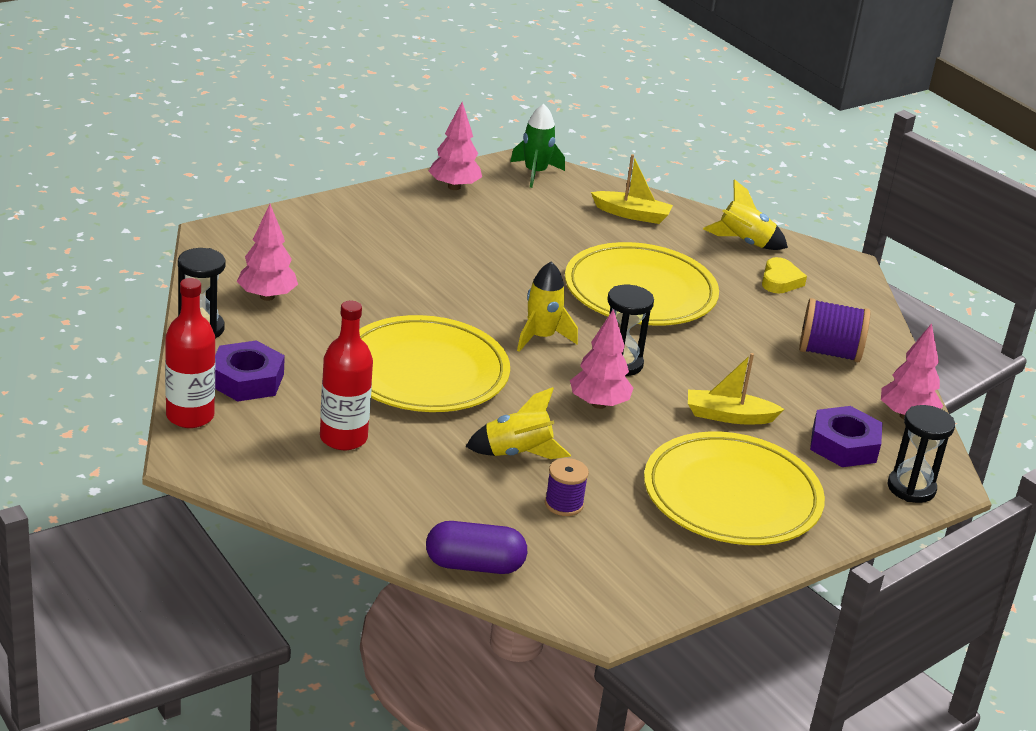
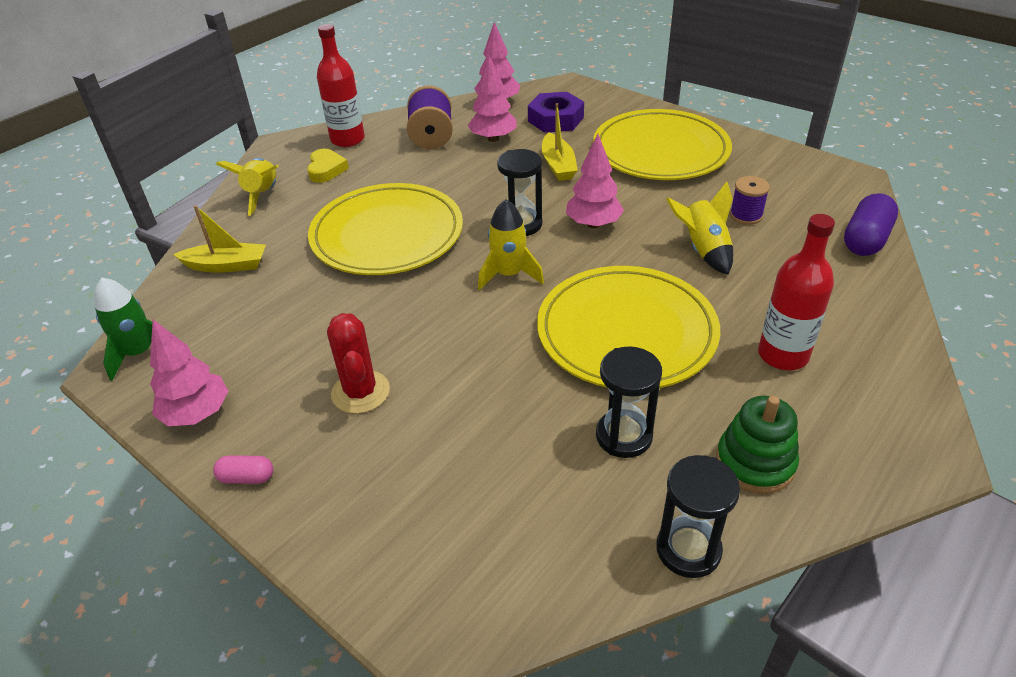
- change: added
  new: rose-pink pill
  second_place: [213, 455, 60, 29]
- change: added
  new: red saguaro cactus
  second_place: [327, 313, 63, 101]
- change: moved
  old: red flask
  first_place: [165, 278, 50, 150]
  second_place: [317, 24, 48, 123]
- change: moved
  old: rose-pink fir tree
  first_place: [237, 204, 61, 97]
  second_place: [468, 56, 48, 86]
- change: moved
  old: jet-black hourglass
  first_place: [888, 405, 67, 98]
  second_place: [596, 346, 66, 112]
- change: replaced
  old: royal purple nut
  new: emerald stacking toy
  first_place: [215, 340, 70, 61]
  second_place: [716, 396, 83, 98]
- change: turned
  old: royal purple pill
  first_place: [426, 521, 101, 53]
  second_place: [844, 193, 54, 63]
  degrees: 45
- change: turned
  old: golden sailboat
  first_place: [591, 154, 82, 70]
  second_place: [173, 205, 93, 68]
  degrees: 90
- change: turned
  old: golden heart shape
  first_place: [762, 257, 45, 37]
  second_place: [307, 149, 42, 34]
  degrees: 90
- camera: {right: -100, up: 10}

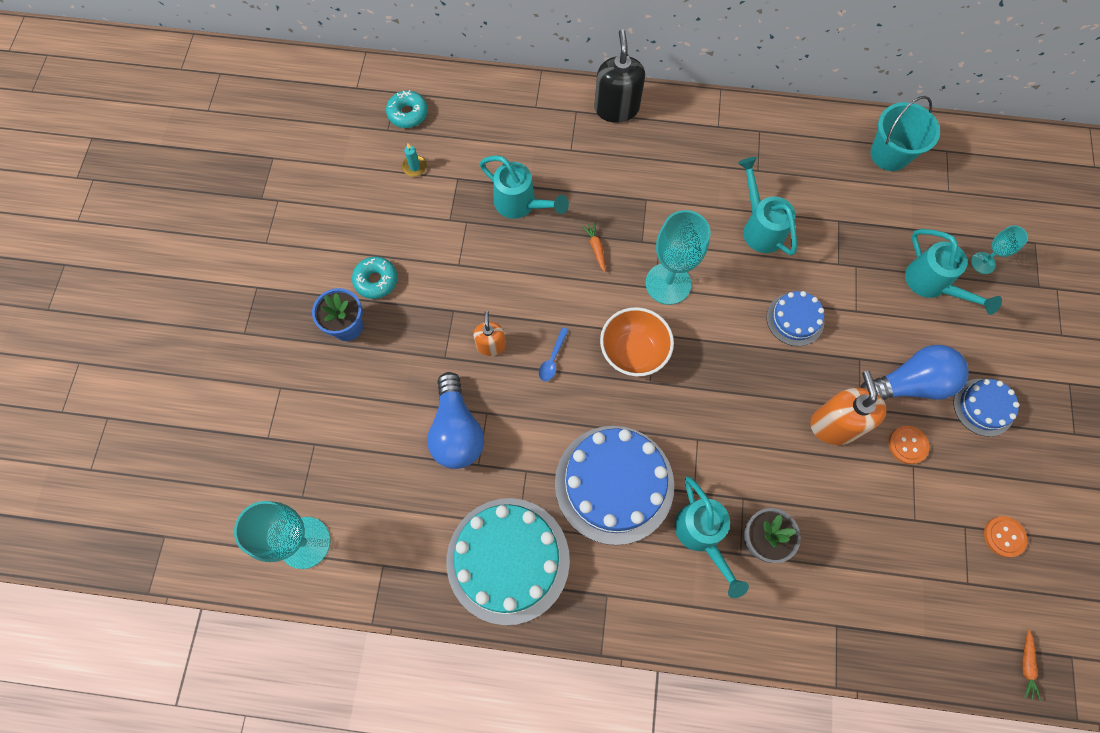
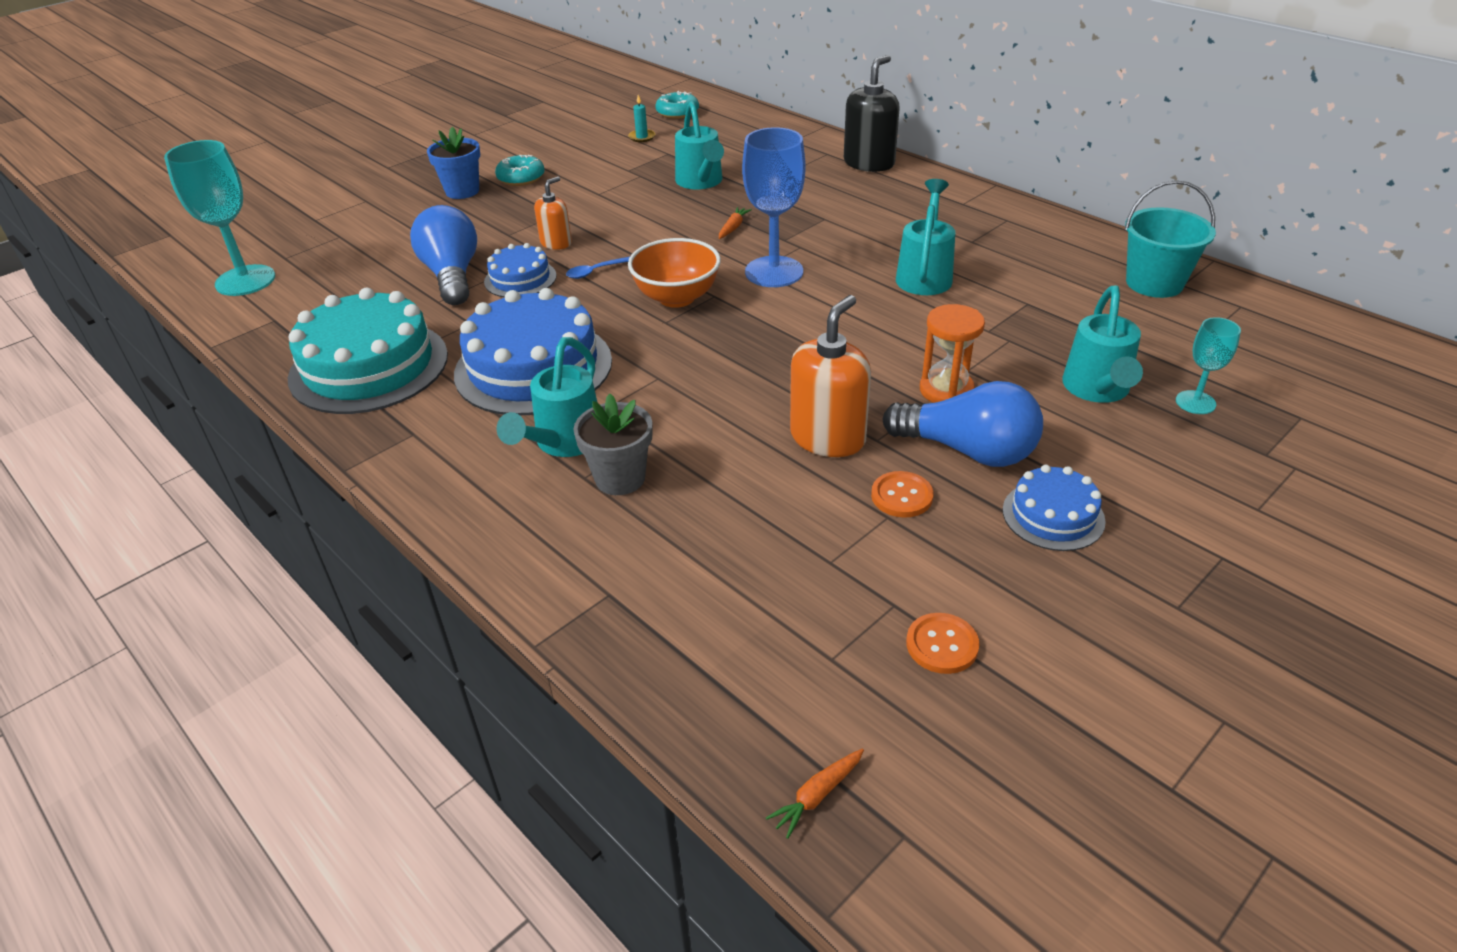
- change: added
  new: bright orange hourglass
  second_place: [920, 304, 65, 99]
- change: moved
  old: blue gateau
  first_place: [766, 291, 58, 55]
  second_place: [484, 243, 73, 54]
- change: recoloured
  old: turquoise goblet
  new: blue goblet
  first_place: [646, 210, 64, 95]
  second_place: [742, 127, 63, 160]
- change: turned
  old: blue bulb
  first_place: [427, 372, 57, 97]
  second_place: [410, 205, 67, 100]
  degrees: 135
- camera: {right: 40, up: -30}

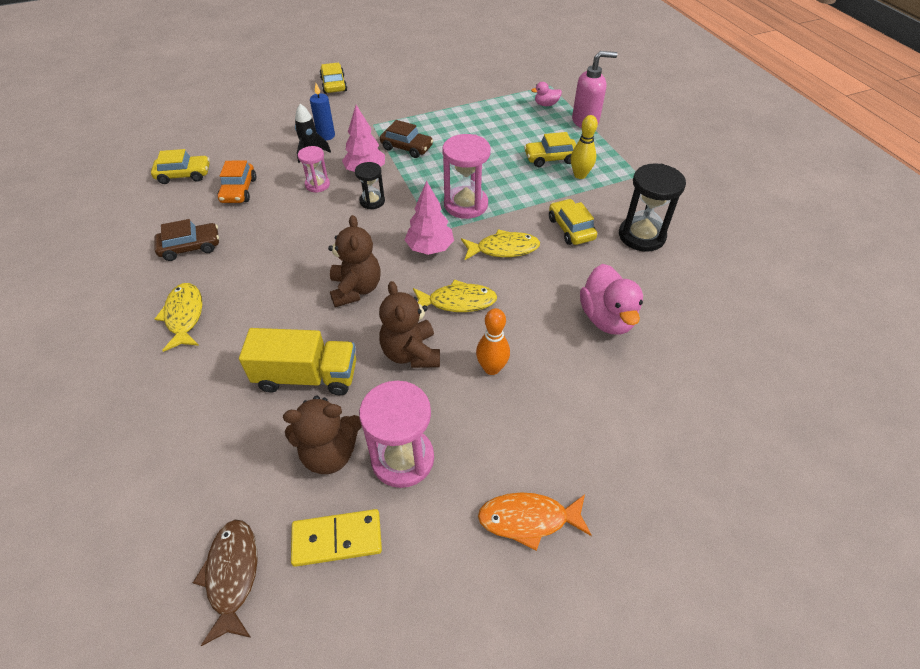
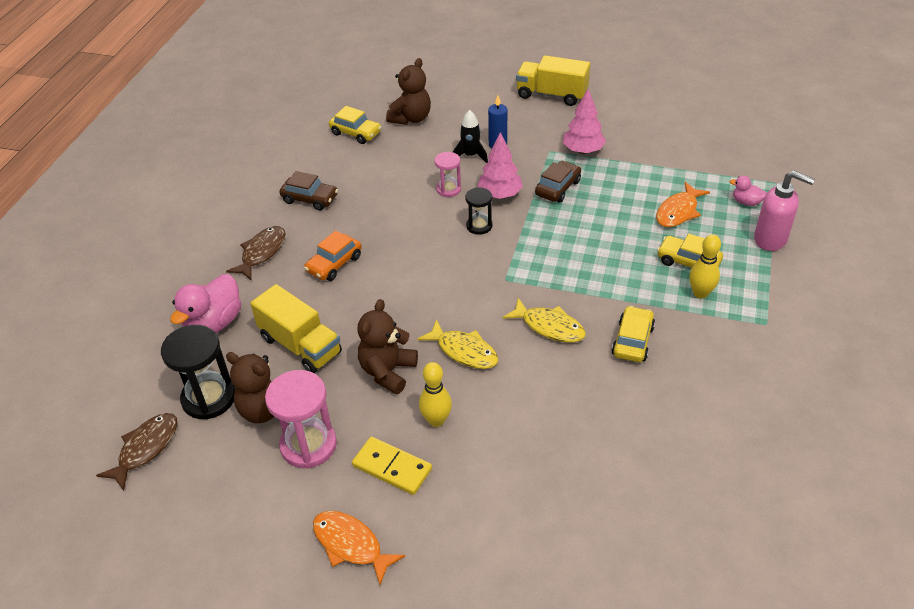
- change: removed
  old: rose-pink hourglass
  first_place: [442, 134, 49, 85]
- change: added
  new: bright orange fish figure
  second_place: [656, 182, 54, 45]
- change: moved
  old: bright orange toy car
  first_place: [217, 161, 39, 42]
  second_place: [304, 231, 58, 50]
- change: moved
  old: golden domino piece
  first_place: [291, 509, 91, 58]
  second_place: [352, 437, 80, 58]
- change: moved
  old: dark brown stuffed bear
  first_place: [328, 215, 53, 92]
  second_place: [386, 58, 45, 67]
- change: moved
  old: rose-pink fir tree
  first_place: [405, 181, 49, 74]
  second_place: [563, 89, 43, 65]
- change: moved
  old: rose-pink toy duck
  first_place: [580, 264, 63, 71]
  second_place: [170, 274, 71, 59]
- change: moved
  old: jet-black hourglass
  first_place: [619, 163, 67, 89]
  second_place: [161, 325, 74, 95]
- change: replaced
  old: golden toy car
  new: golden toy truck
  first_place: [320, 62, 27, 32]
  second_place: [516, 55, 74, 51]
- change: recoloured
  old: golden fish figure
  new: dark brown fish figure
  first_place: [155, 283, 47, 69]
  second_place: [226, 226, 59, 54]
- change: recoloured
  old: bright orange skittle
  new: golden skittle
  first_place: [476, 308, 34, 67]
  second_place: [419, 362, 33, 65]
- change: turned
  old: dark brown toy car
  first_place: [380, 120, 54, 38]
  second_place: [535, 161, 46, 42]
  degrees: -120
- camera: {right: 40, up: -5}

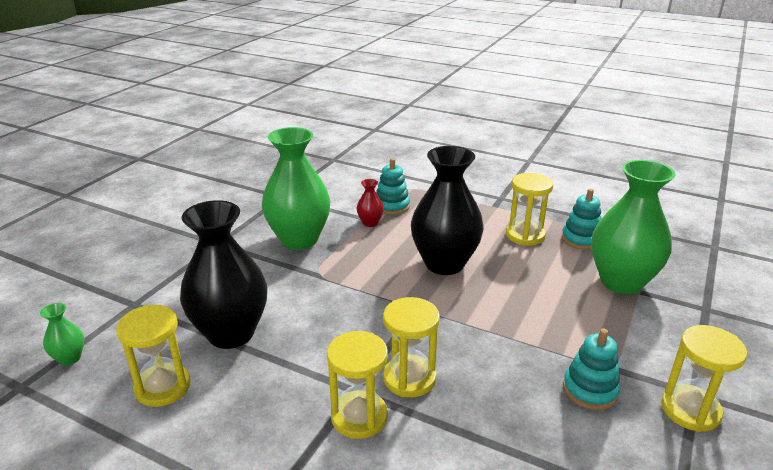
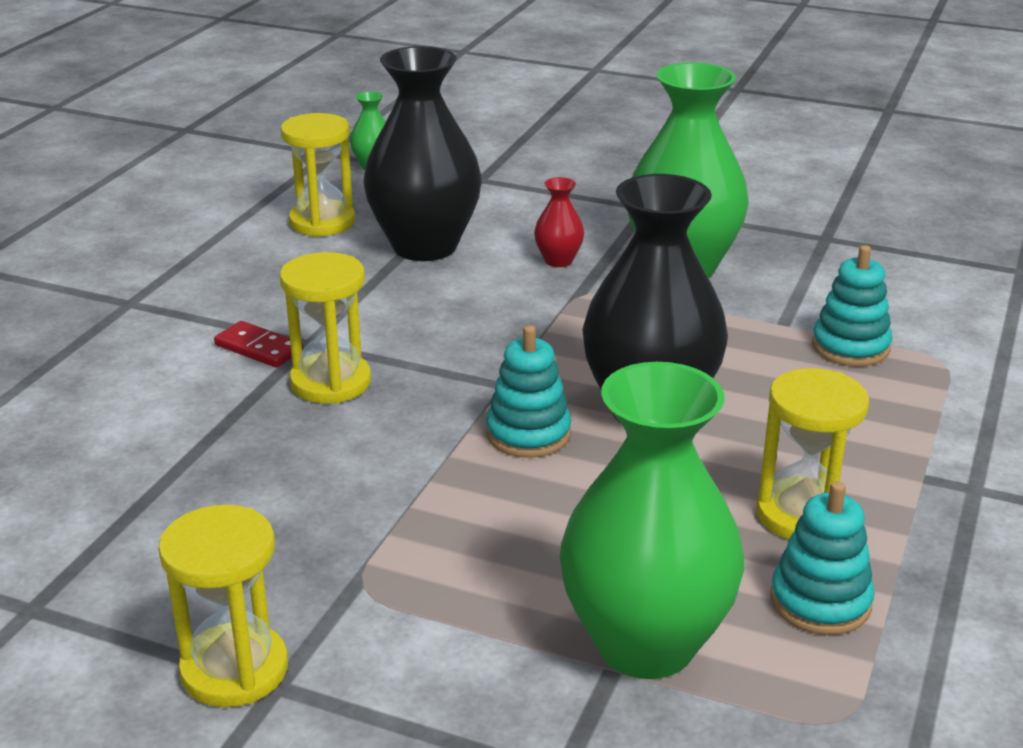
- change: moved
  old: red vase
  first_place: [357, 179, 27, 48]
  second_place: [534, 177, 50, 90]
- change: moved
  old: turquoise stacking toy
  first_place: [563, 328, 58, 82]
  second_place: [486, 325, 85, 133]
- change: replaced
  old: golden hourglass
  new: red domino piece
  first_place: [327, 331, 61, 108]
  second_place: [214, 321, 89, 47]
- camera: {right: 85, up: 0}

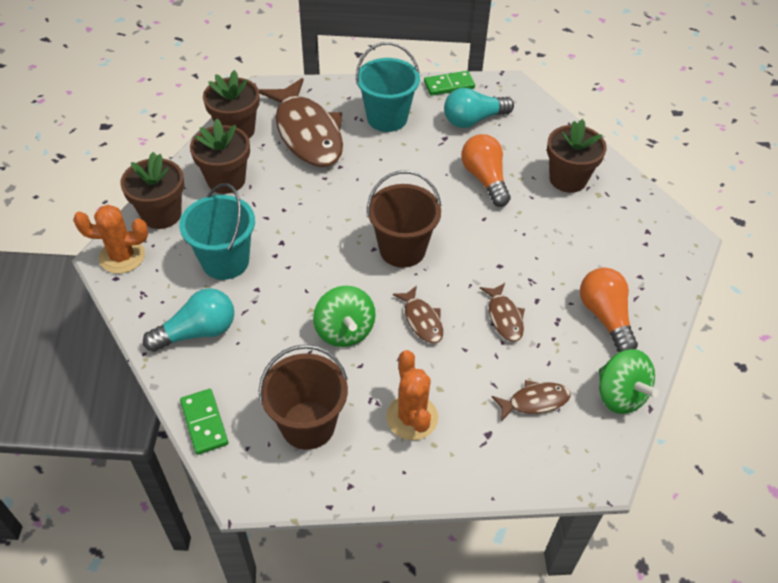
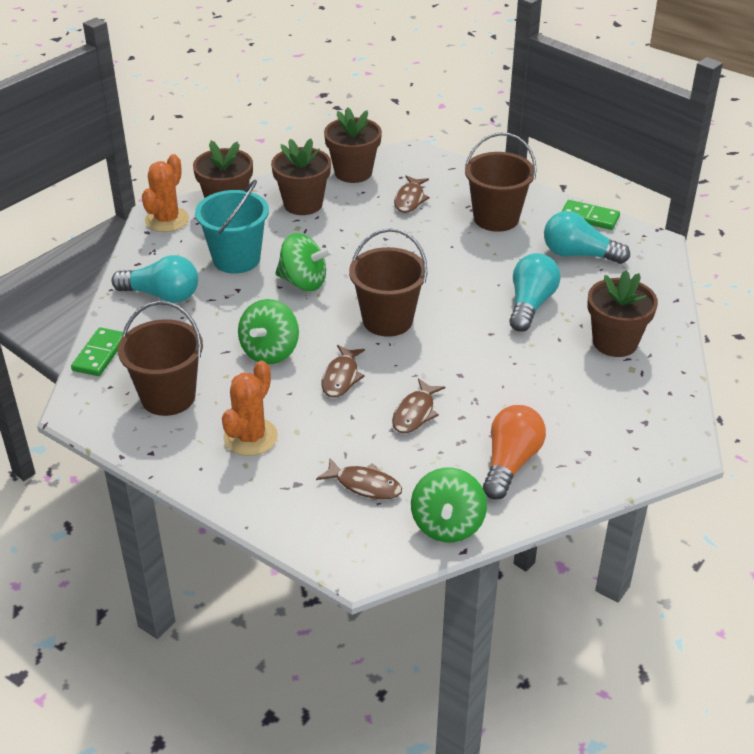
- change: added
  new: emerald toy top
  second_place: [275, 233, 58, 58]
- change: recoloured
  old: turquoise bucket
  new: dark brown bucket
  first_place: [356, 42, 64, 90]
  second_place: [465, 132, 72, 100]
- change: recoloured
  old: bright orange bulb
  new: turquoise bulb
  first_place: [461, 134, 49, 73]
  second_place: [509, 253, 52, 79]
- change: turned
  old: bright orange saguaro cactus
  first_place: [73, 205, 75, 69]
  second_place: [142, 154, 47, 78]
  degrees: 75
- change: resized
  old: dark brown fish figure
  first_place: [259, 78, 84, 89]
  second_place: [394, 176, 36, 37]
  factor: 0.45
- camera: {right: 40, up: -10}

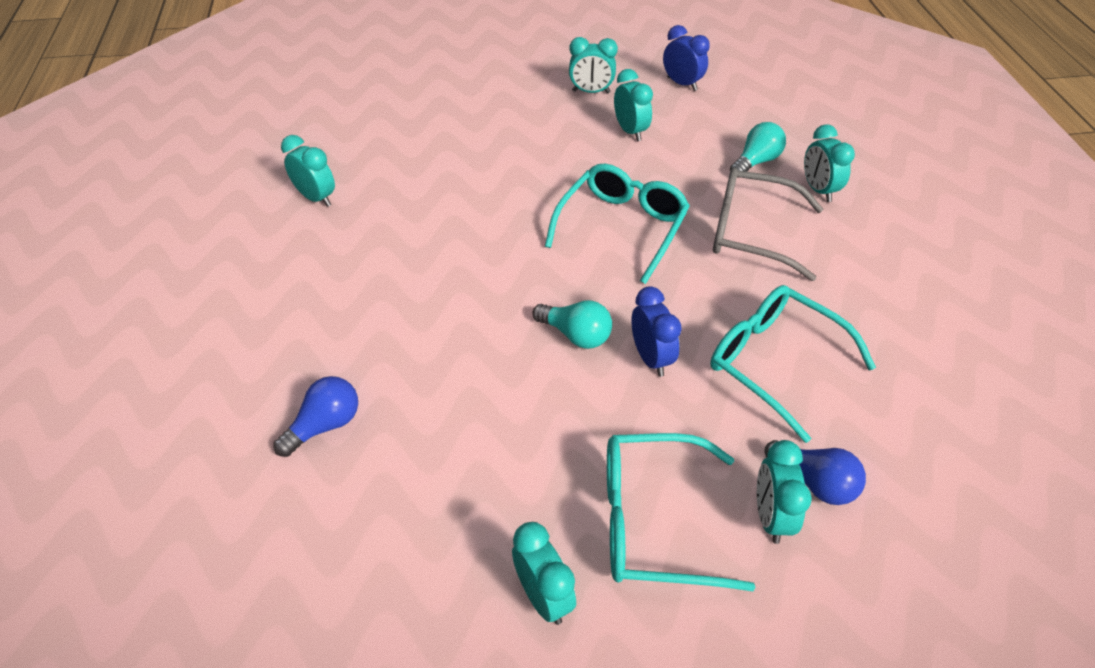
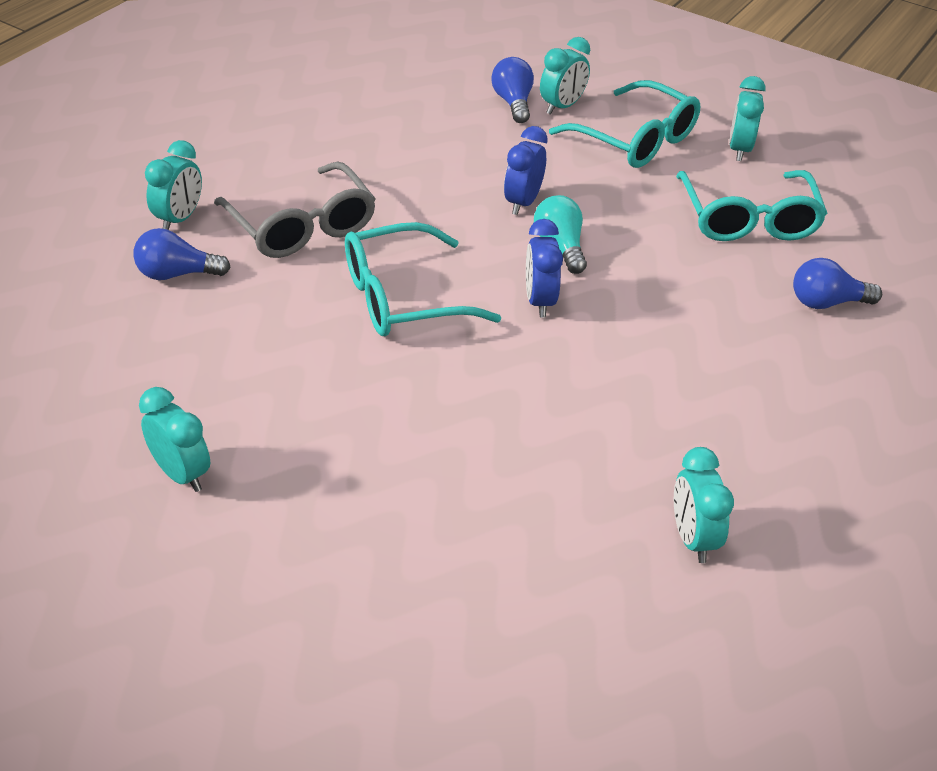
- change: removed
  old: turquoise clock
  first_place: [614, 69, 39, 72]
- change: moved
  old: blue clock
  first_place: [663, 25, 47, 66]
  second_place: [526, 219, 37, 98]
- change: moved
  old: turquoise glasses
  first_place: [711, 285, 165, 158]
  second_place: [676, 170, 151, 71]
- change: recoloured
  old: turquoise bulb
  new: blue bulb
  first_place: [730, 122, 56, 56]
  second_place: [133, 228, 98, 52]
- camera: {right: -140, up: -5}

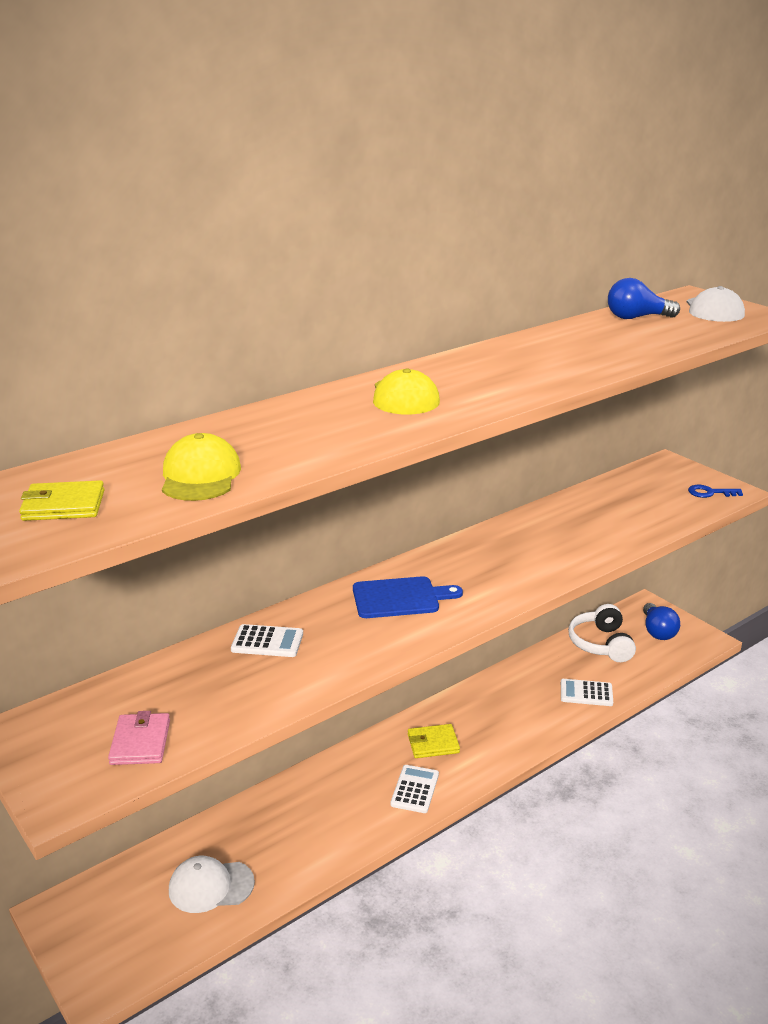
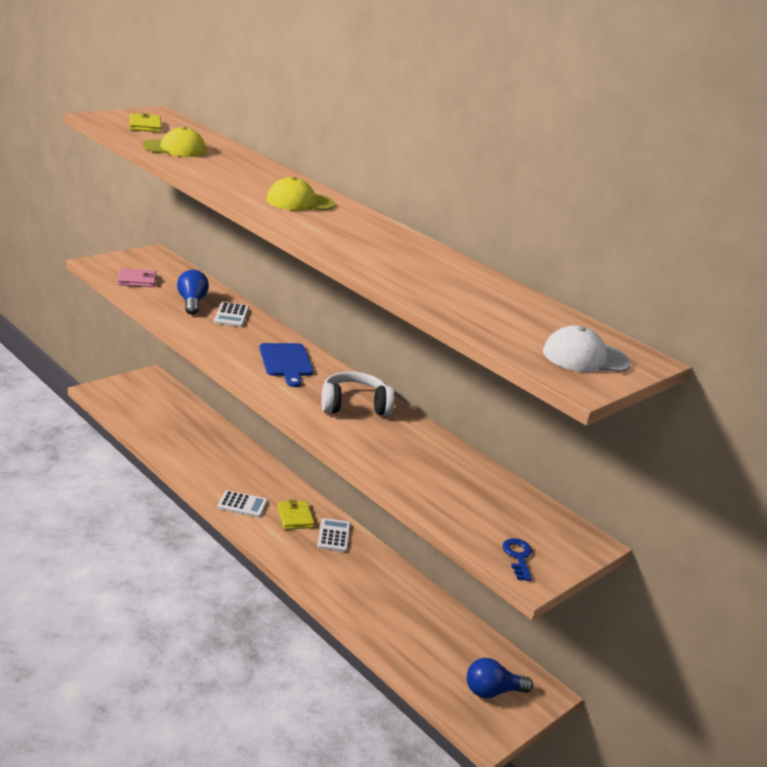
- change: removed
  old: pure white cap
  first_place: [169, 856, 86, 57]
- change: moved
  old: pure white adding machine
  first_place: [561, 679, 52, 27]
  second_place: [317, 518, 34, 34]
- change: moved
  old: pure white headset
  first_place: [568, 604, 68, 58]
  second_place: [321, 371, 74, 45]
- change: moved
  old: blue bulb
  first_place: [608, 278, 72, 41]
  second_place: [177, 270, 32, 45]
- camera: {right: 80, up: 0}

